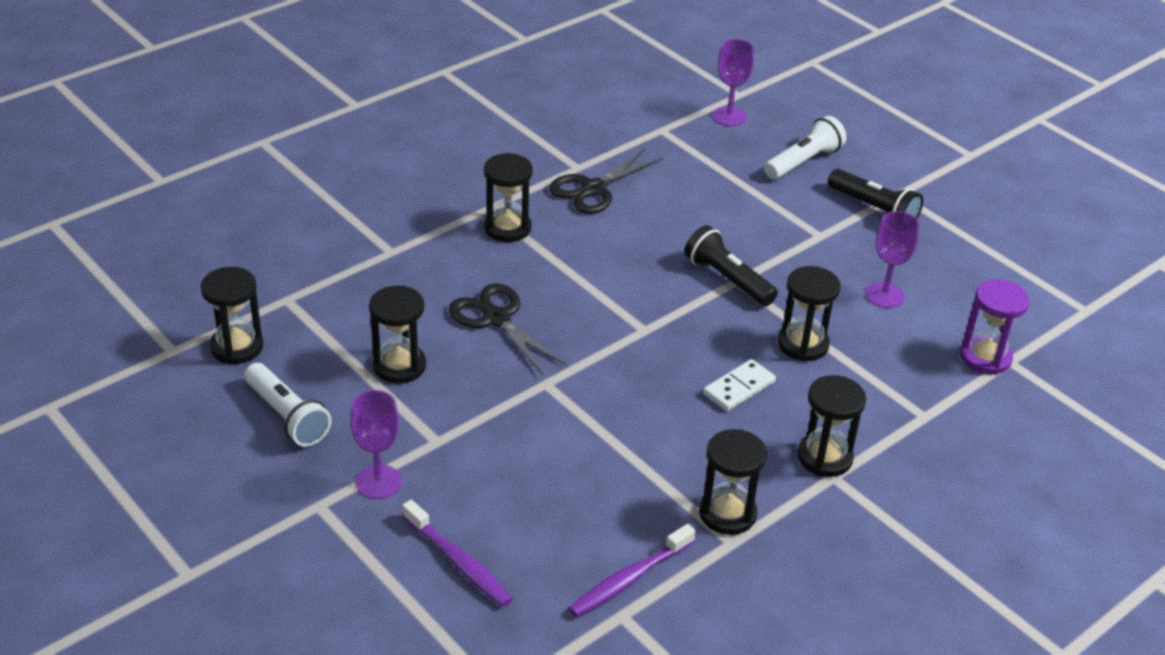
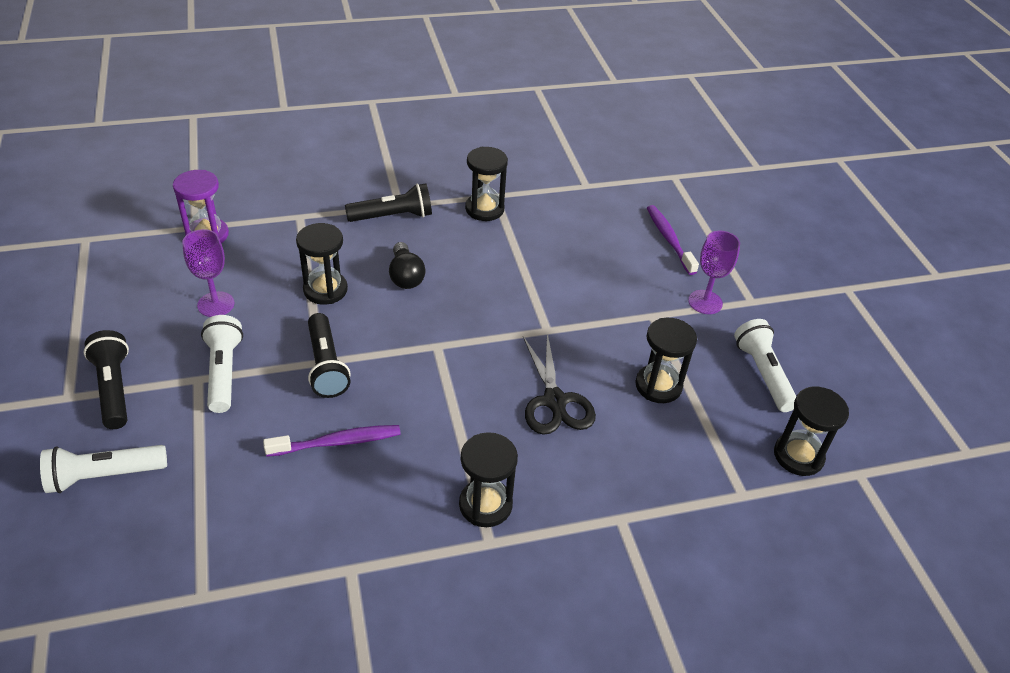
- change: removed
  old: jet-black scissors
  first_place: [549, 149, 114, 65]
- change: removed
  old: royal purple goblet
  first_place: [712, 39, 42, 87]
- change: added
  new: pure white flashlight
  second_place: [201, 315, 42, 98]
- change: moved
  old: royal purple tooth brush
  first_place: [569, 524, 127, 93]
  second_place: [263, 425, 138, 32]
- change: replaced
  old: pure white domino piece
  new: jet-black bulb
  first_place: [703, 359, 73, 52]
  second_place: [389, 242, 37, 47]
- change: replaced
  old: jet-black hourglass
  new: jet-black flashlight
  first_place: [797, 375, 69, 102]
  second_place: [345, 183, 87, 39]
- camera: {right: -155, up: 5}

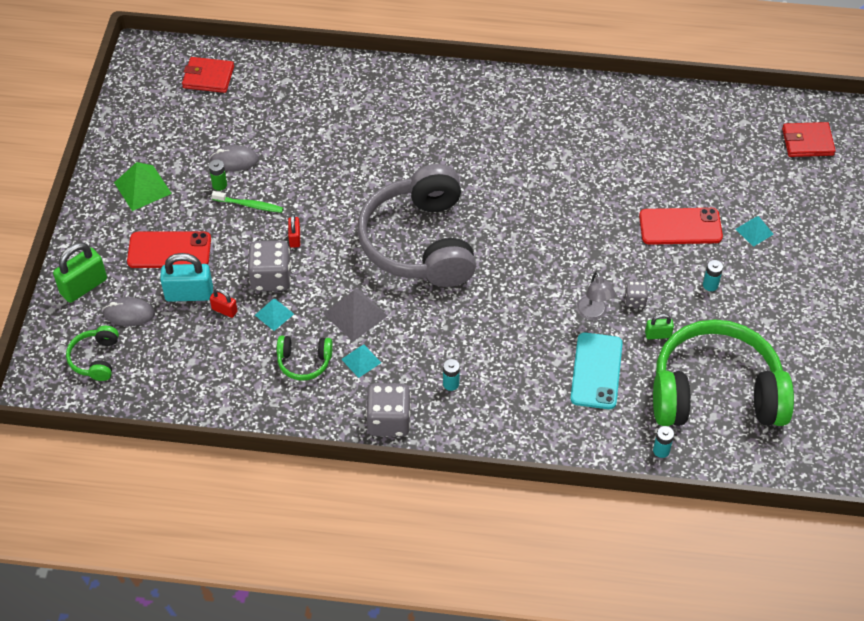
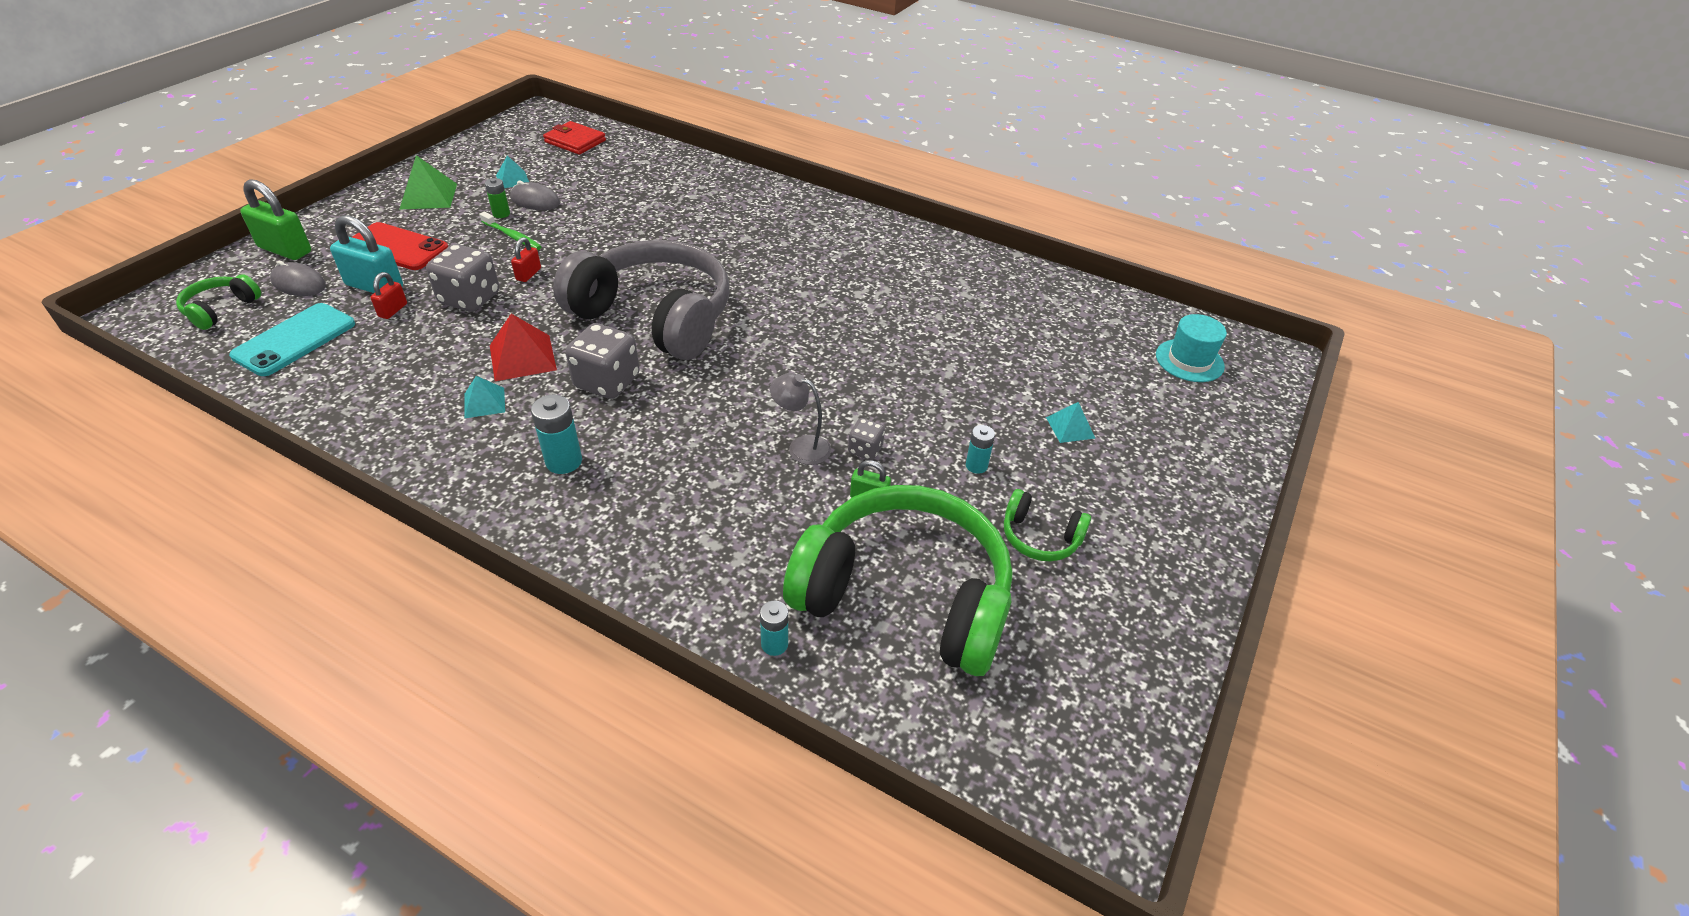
- change: removed
  old: red mobile phone
  first_place: [639, 208, 84, 37]
- change: moved
  old: turquoise solid pyramid
  first_place: [255, 299, 39, 32]
  second_place: [496, 156, 33, 32]
- change: moved
  old: emerald headset
  first_place: [277, 336, 56, 45]
  second_place: [1004, 489, 87, 72]
- change: moved
  old: grey game die
  first_place: [366, 383, 45, 54]
  second_place: [565, 323, 75, 76]
- change: moved
  old: turquoise mobile phone
  first_place: [570, 333, 53, 76]
  second_place: [229, 303, 126, 73]
- change: replaced
  old: red wallet
  new: turquoise tall hat
  first_place: [782, 122, 54, 35]
  second_place: [1156, 314, 71, 68]
- change: recoloured
  old: grey solid pyramid
  new: red solid pyramid
  first_place: [323, 289, 64, 52]
  second_place: [490, 314, 67, 67]
- change: turned
  old: emerald lock
  first_place: [53, 242, 54, 61]
  second_place: [240, 179, 71, 81]
  degrees: 45
- change: turned
  old: red lock
  first_place: [210, 288, 28, 30]
  second_place: [370, 272, 37, 47]
  degrees: 60
- change: turned
  old: grey headset
  first_place: [357, 164, 119, 123]
  second_place: [553, 240, 177, 120]
  degrees: 105
- change: turned
  old: grey lamp
  first_place: [576, 271, 39, 49]
  second_place: [770, 373, 61, 92]
  degrees: 105
- change: resized
  old: turquoise AA battery
  first_place: [443, 359, 17, 32]
  second_place: [531, 395, 51, 79]
  factor: 1.57
- camera: {right: 20, up: -10}

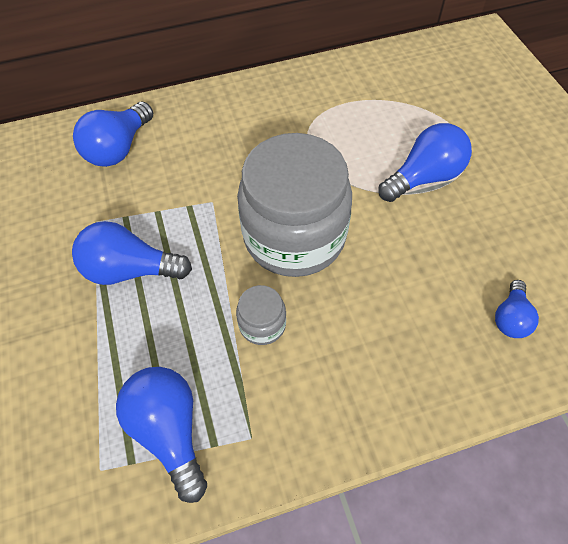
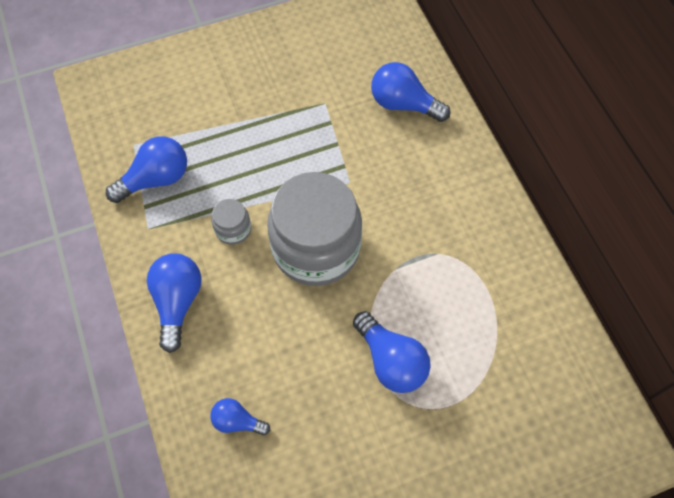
- change: moved
  old: blue bulb
  first_place: [72, 221, 120, 64]
  second_place: [147, 253, 54, 100]
- camera: {right: 85, up: 5}

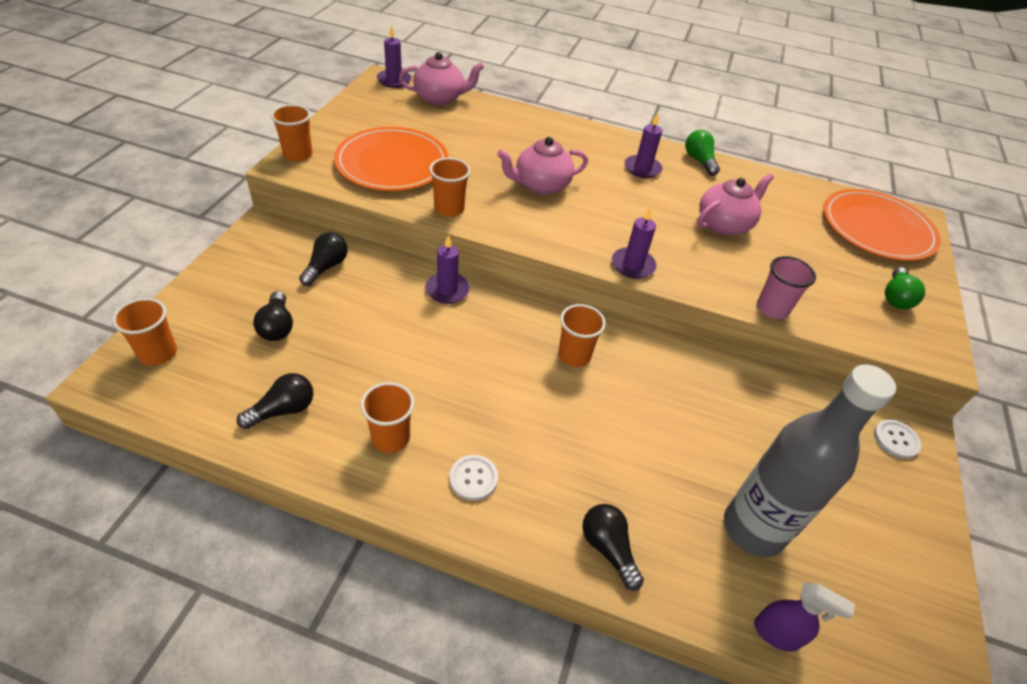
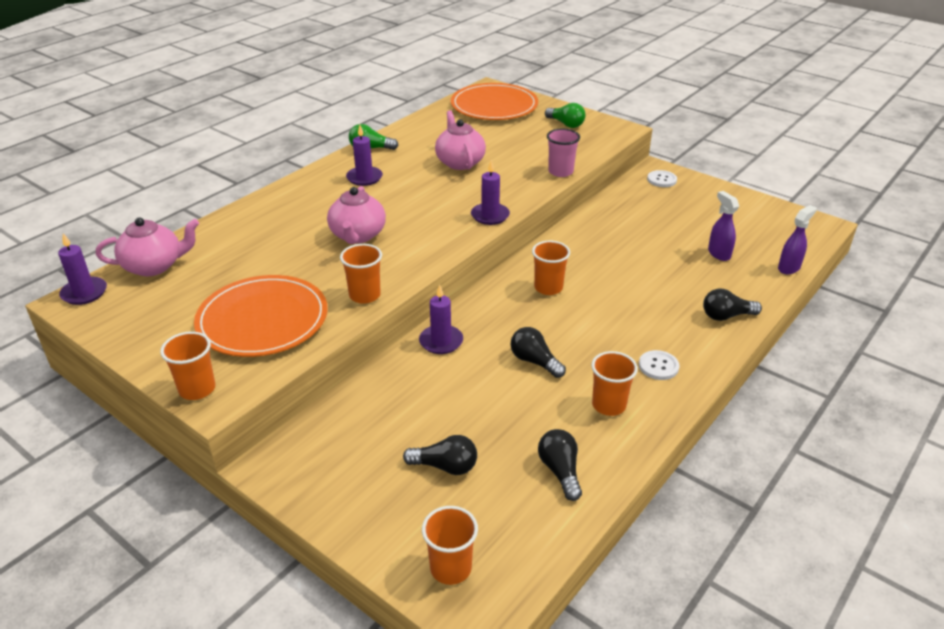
- change: moved
  old: jet-black bulb
  first_place: [299, 232, 49, 54]
  second_place: [510, 327, 56, 51]
- change: replaced
  old: grey flask
  new: royal purple sprayer
  first_place: [724, 364, 172, 193]
  second_place: [708, 191, 31, 70]
- change: turned
  old: rose-pink tea pot
  first_place: [399, 52, 85, 54]
  second_place: [96, 217, 103, 59]
  degrees: 60
- camera: {right: -65, up: -10}

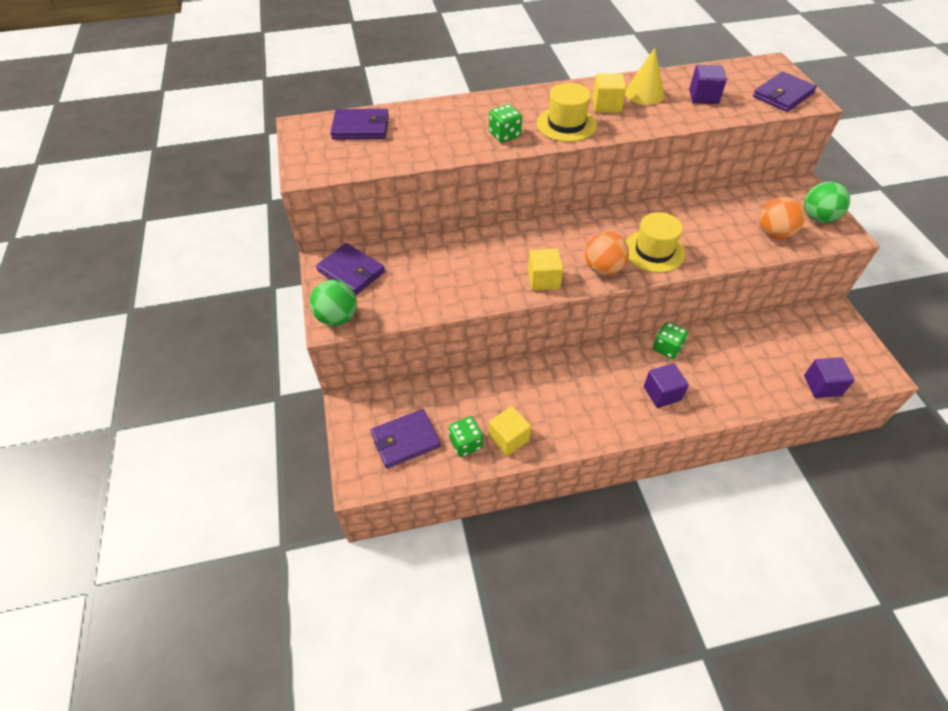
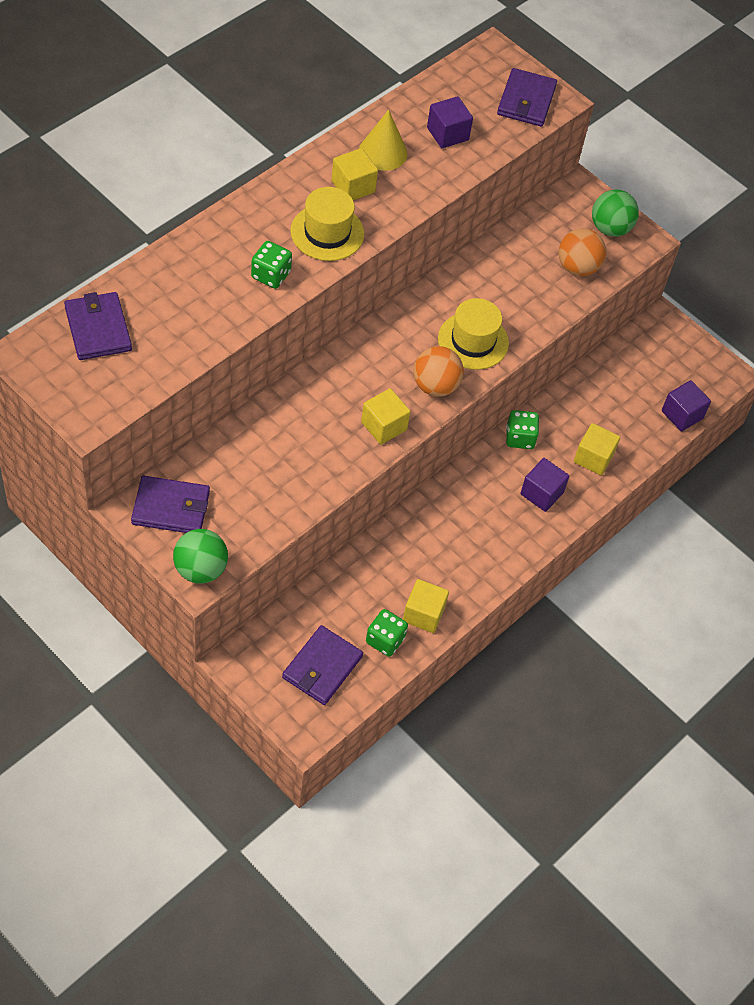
- change: added
  new: golden block
  second_place: [574, 423, 46, 52]
- change: turned
  old: royal purple wallet
  first_place: [330, 109, 59, 31]
  second_place: [64, 292, 68, 68]
  degrees: -75
- camera: {right: -40, up: 5}

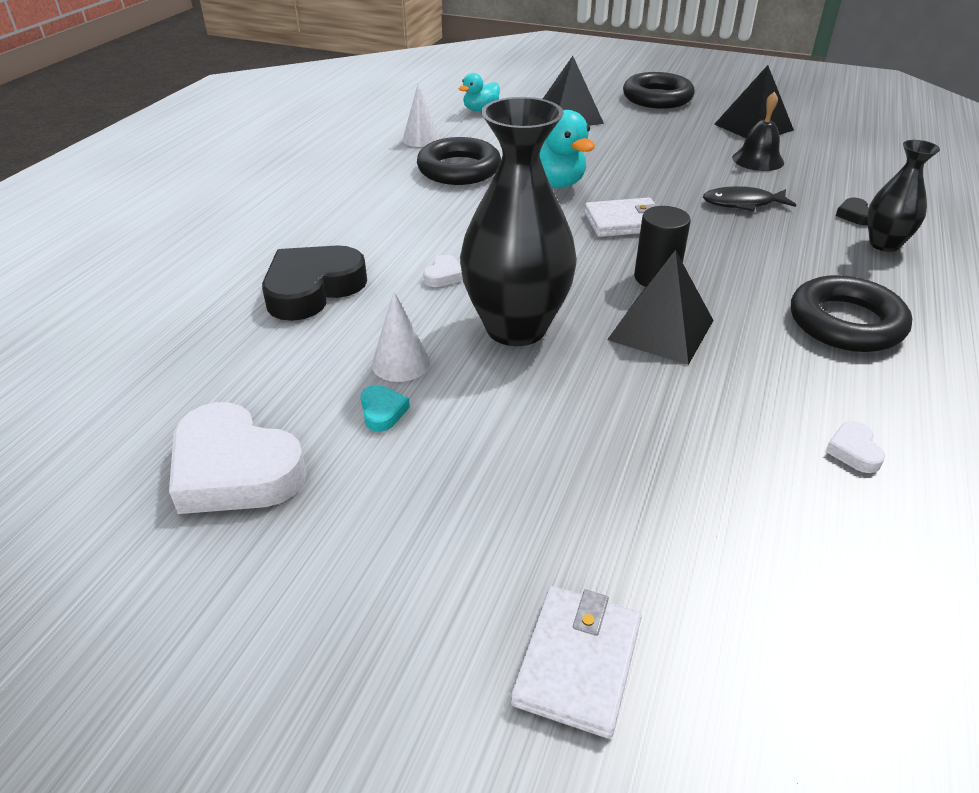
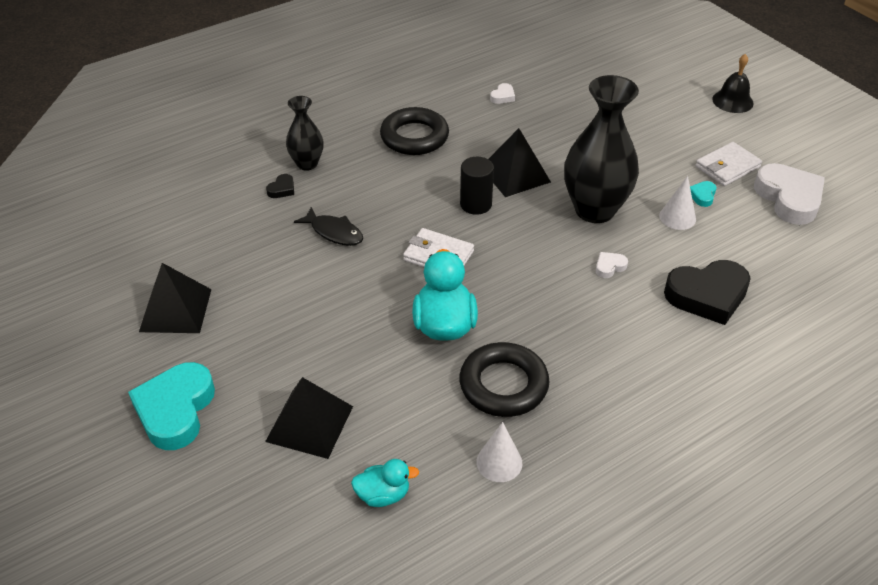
- change: moved
  old: pure white wallet
  first_place: [511, 586, 131, 153]
  second_place: [695, 142, 67, 44]
- change: moved
  old: jet-black bell
  first_place: [732, 92, 52, 79]
  second_place: [712, 54, 42, 59]
- change: replaced
  old: jet-black hoop
  new: turquoise heart shape
  first_place: [623, 72, 72, 37]
  second_place: [128, 362, 87, 88]
- camera: {right: -145, up: 5}

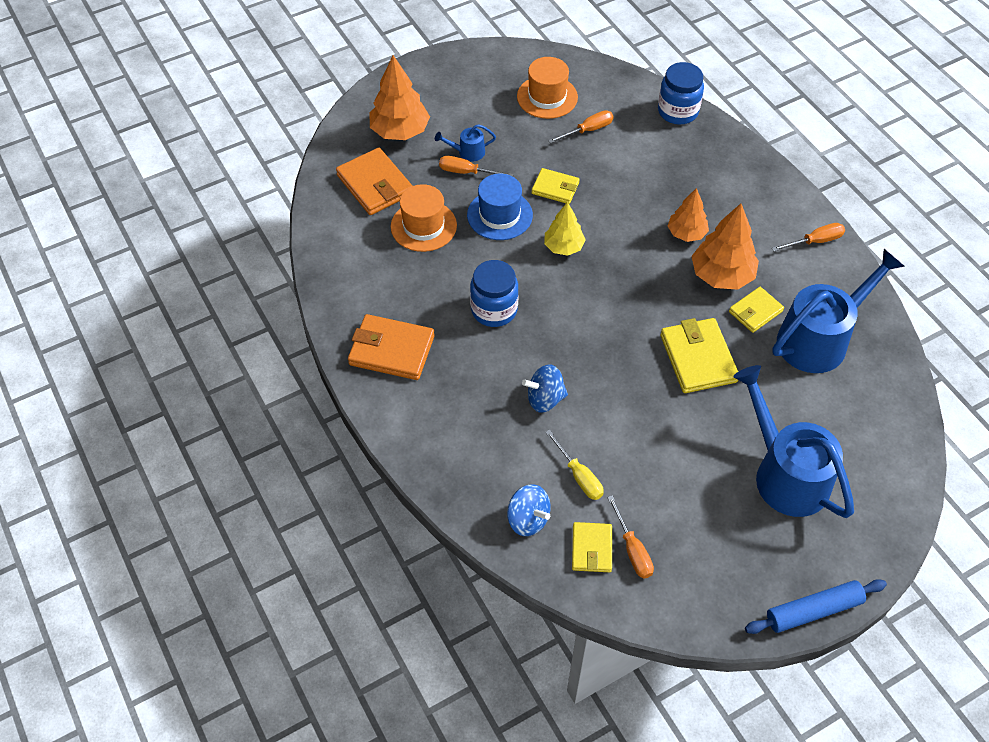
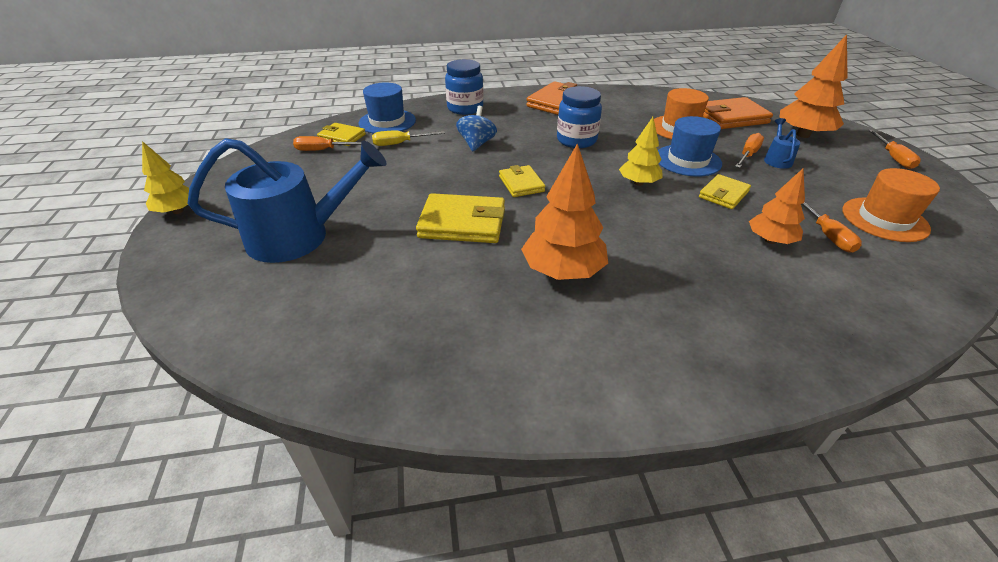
- change: removed
  old: blue watering can
  first_place: [772, 249, 133, 124]
- change: moved
  old: blue preserve jar
  first_place: [658, 62, 46, 62]
  second_place: [445, 59, 39, 56]
- change: moved
  old: bright orange fir tree
  first_place: [668, 188, 41, 54]
  second_place: [749, 169, 56, 75]
- change: moved
  old: golden wallet
  first_place: [729, 287, 55, 46]
  second_place: [499, 165, 46, 32]
- change: moved
  old: bright orange hand screwdriver
  first_place: [772, 223, 73, 28]
  second_place: [868, 130, 53, 39]
- change: replaced
  old: blue toy top
  new: blue tall hat
  first_place: [507, 484, 44, 52]
  second_place: [359, 82, 57, 51]
- change: replaced
  old: blue dough roller
  new: golden fir tree
  first_place: [745, 579, 142, 55]
  second_place: [142, 141, 47, 73]
- camera: {right: 110, up: -15}

